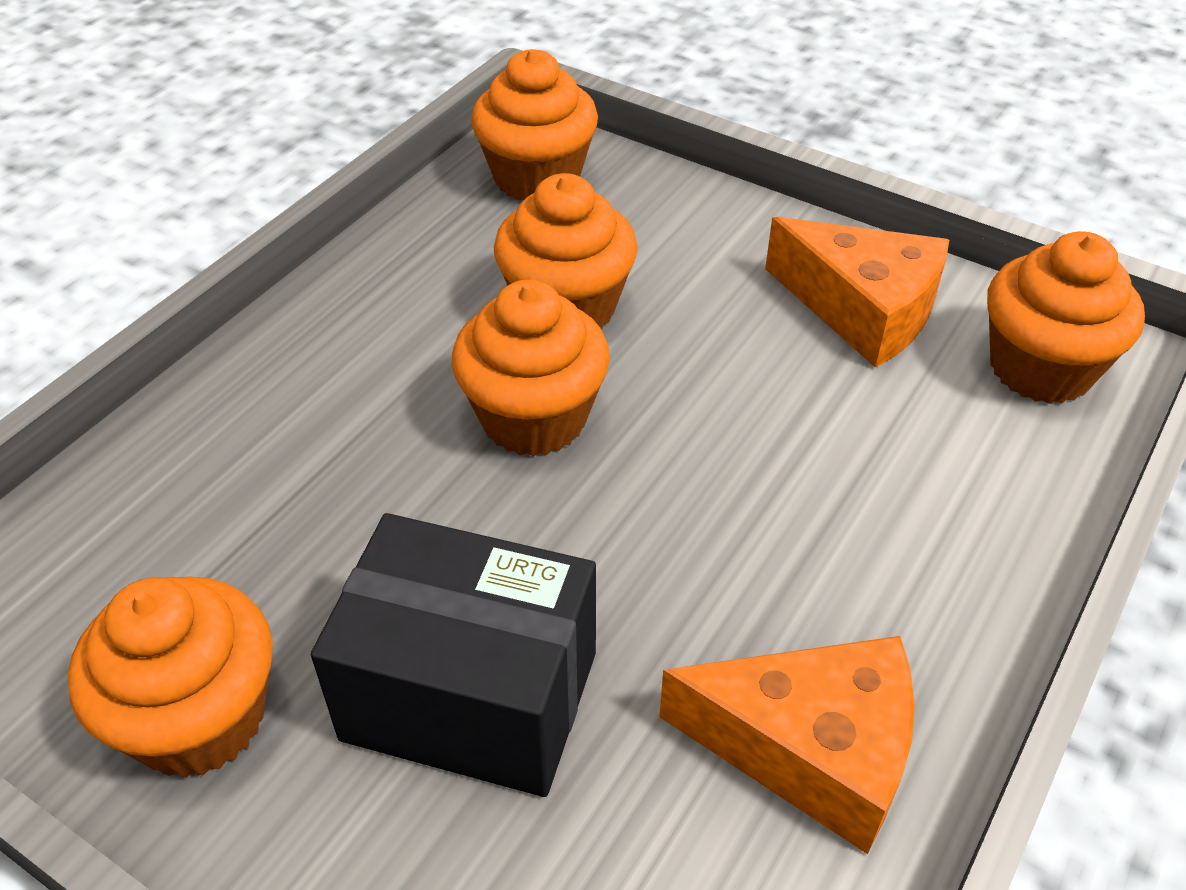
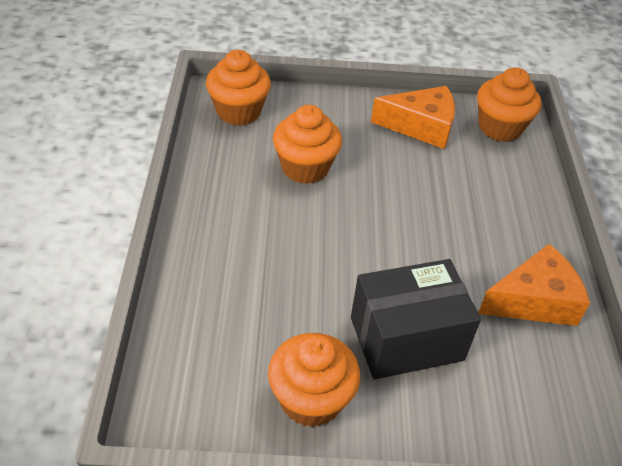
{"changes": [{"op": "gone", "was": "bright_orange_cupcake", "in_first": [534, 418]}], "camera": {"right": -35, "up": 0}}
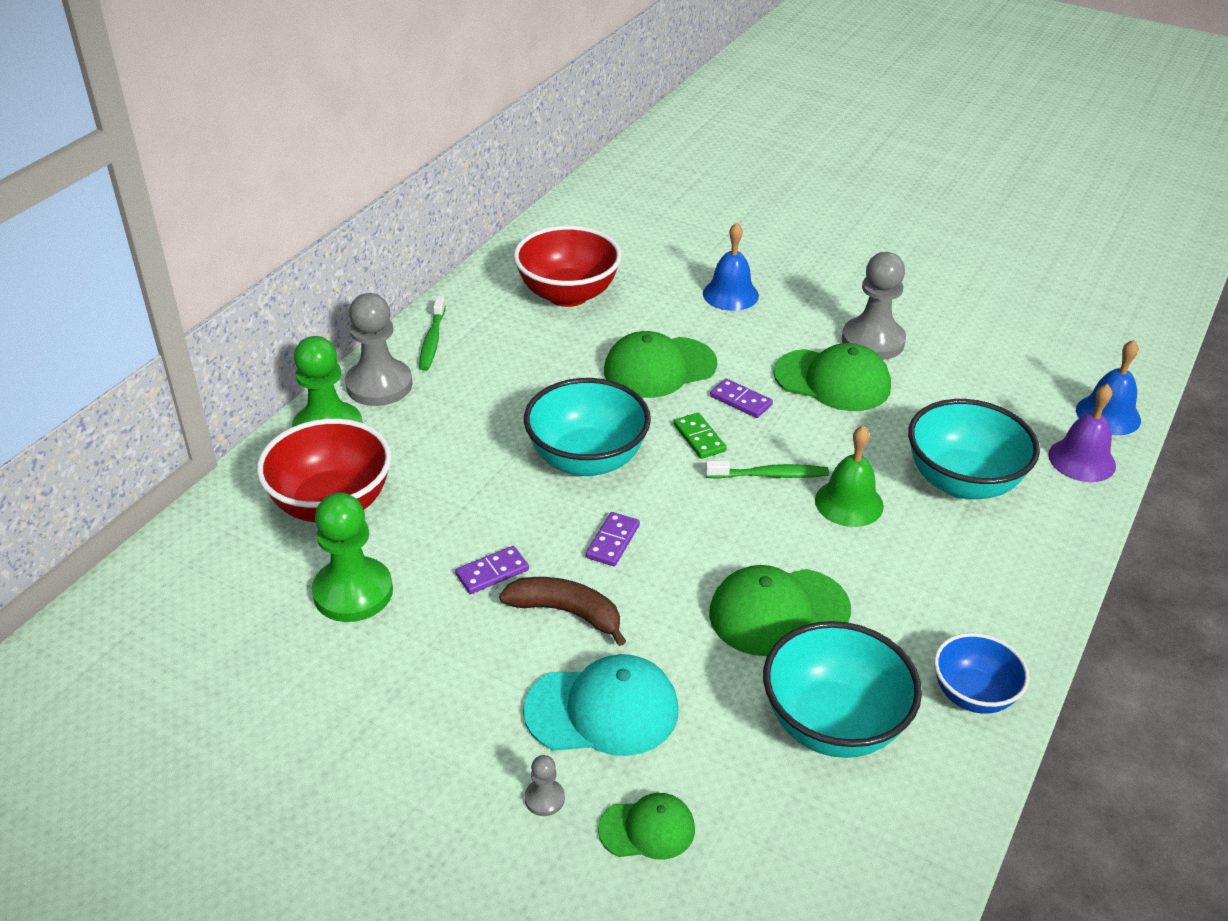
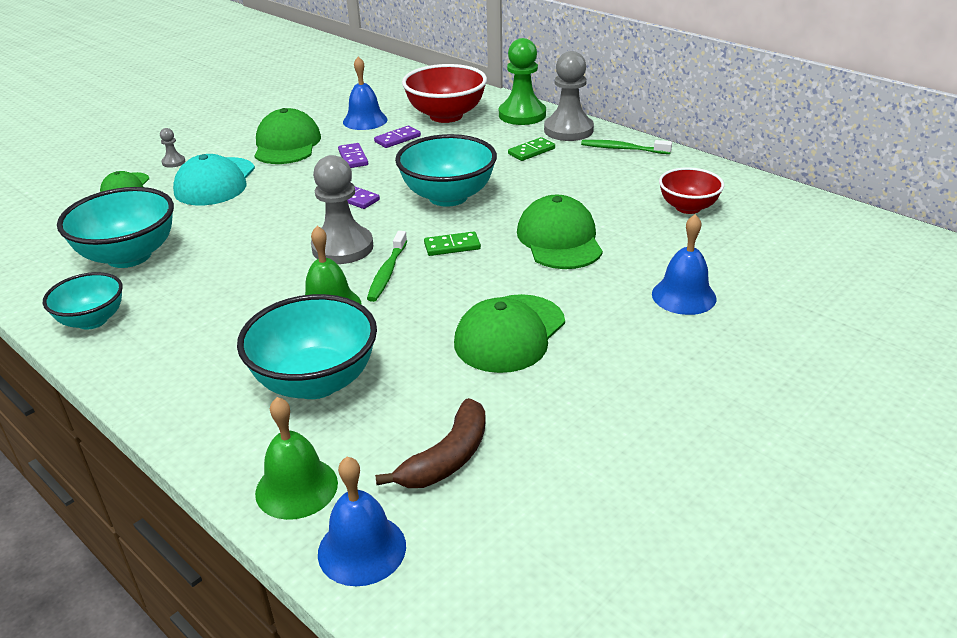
{"changes": [{"op": "scaled", "was": "scarlet_deep_dish", "in_first": [568, 294], "in_second": [688, 207], "ratio": 0.62}, {"op": "shifted", "was": "grey_game_pawn", "in_first": [872, 341], "in_second": [342, 247]}, {"op": "shifted", "was": "purple_domino_piece", "in_first": [741, 400], "in_second": [397, 139]}, {"op": "repainted", "was": "purple_school_bell", "now": "leaf-green_school_bell", "in_first": [1082, 460], "in_second": [296, 487]}, {"op": "swapped", "was": "leaf-green_game_pawn", "now": "royal_blue_school_bell", "in_first": [353, 592], "in_second": [365, 120]}, {"op": "shifted", "was": "leaf-green_cap", "in_first": [778, 612], "in_second": [287, 144]}, {"op": "shifted", "was": "dark_brown_toy_banana", "in_first": [566, 612], "in_second": [447, 458]}, {"op": "repainted", "was": "royal_blue_deep_dish", "now": "teal_deep_dish", "in_first": [973, 695], "in_second": [92, 320]}, {"op": "new", "now": "leaf-green_domino_piece", "in_second": [531, 151]}], "camera": {"right": 105, "up": -5}}
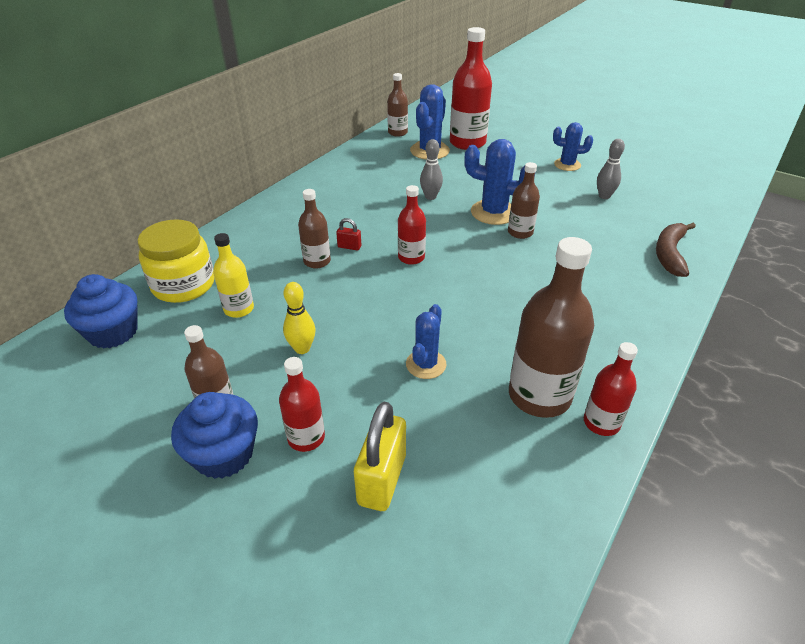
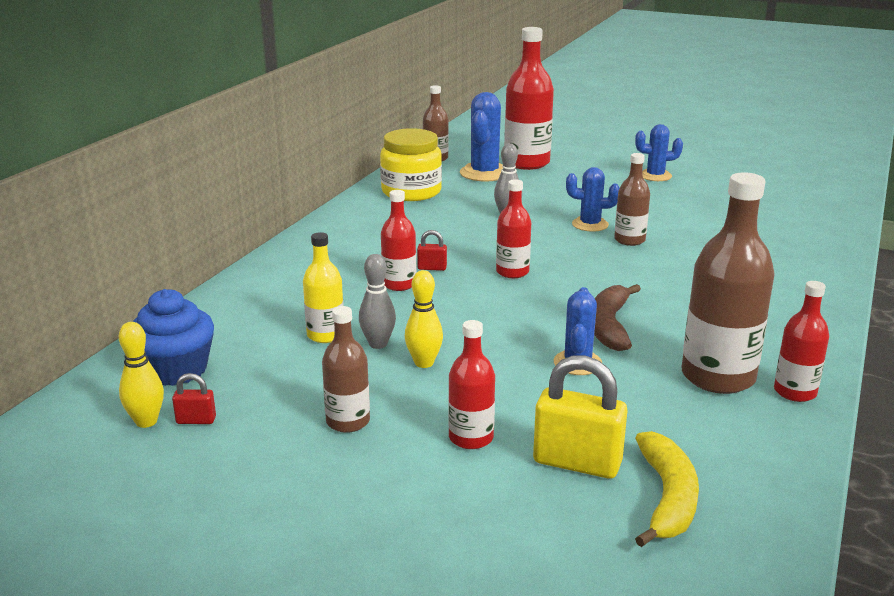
{"changes": [{"op": "scaled", "was": "royal_blue_saguaro_cactus", "in_first": [493, 212], "in_second": [590, 224], "ratio": 0.64}, {"op": "shifted", "was": "grey_tenpin", "in_first": [604, 196], "in_second": [378, 344]}, {"op": "repainted", "was": "dark_brown_bottle", "now": "scarlet_bottle", "in_first": [317, 261], "in_second": [399, 284]}, {"op": "shifted", "was": "bright_yellow_jam_jar", "in_first": [183, 285], "in_second": [411, 192]}, {"op": "shifted", "was": "dark_brown_toy_banana", "in_first": [670, 254], "in_second": [609, 326]}, {"op": "gone", "was": "royal_blue_cupcake", "in_first": [224, 454]}, {"op": "rotated", "was": "bright_yellow_lock", "in_first": [382, 479], "in_second": [577, 463], "clockwise": -75}, {"op": "new", "now": "bright_yellow_tenpin", "in_second": [146, 421]}, {"op": "new", "now": "scarlet_lock", "in_second": [196, 420]}, {"op": "new", "now": "bright_yellow_toy_banana", "in_second": [667, 498]}], "camera": {"right": -10, "up": -15}}
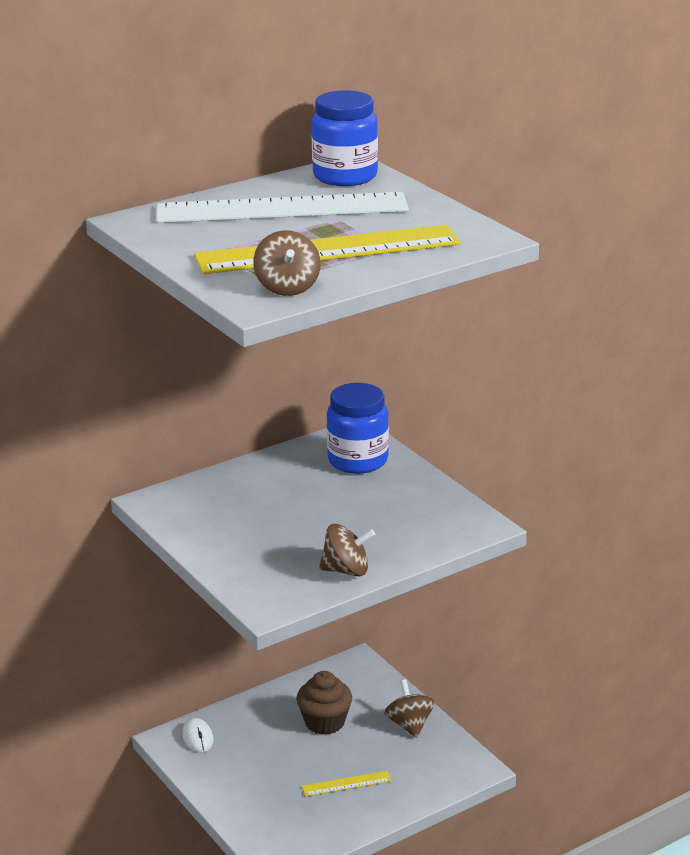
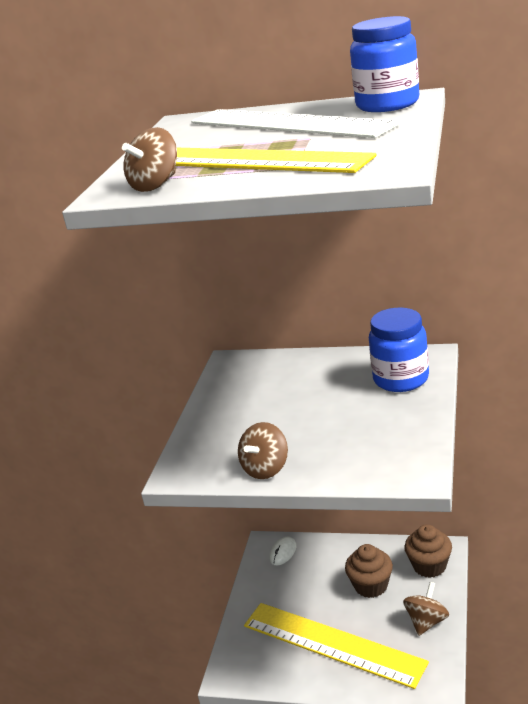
{"changes": [{"op": "rotated", "was": "dark_brown_spinning_top", "in_first": [346, 570], "in_second": [266, 468], "clockwise": 75}, {"op": "scaled", "was": "bright_yellow_straightedge", "in_first": [346, 783], "in_second": [332, 643], "ratio": 2.49}, {"op": "new", "now": "dark_brown_cupcake", "in_second": [429, 566]}], "camera": {"right": 50, "up": 0}}
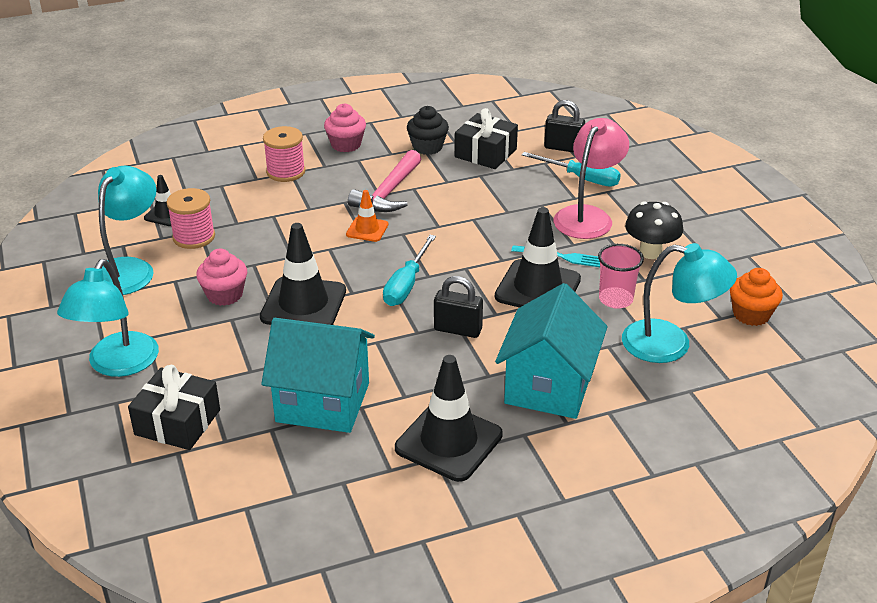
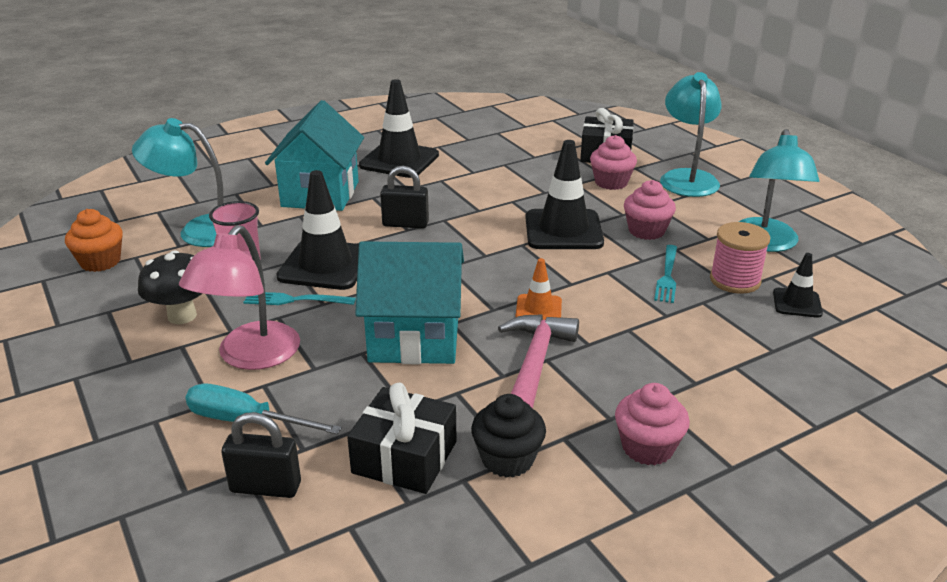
{"changes": [{"op": "gone", "was": "rosy_spool", "in_first": [286, 172]}, {"op": "gone", "was": "teal_screwdriver", "in_first": [406, 285]}, {"op": "shifted", "was": "teal_house", "in_first": [323, 402], "in_second": [414, 339]}, {"op": "new", "now": "rosy_cupcake", "in_second": [611, 182]}, {"op": "new", "now": "teal_table_fork", "in_second": [667, 276]}], "camera": {"right": 170, "up": -5}}
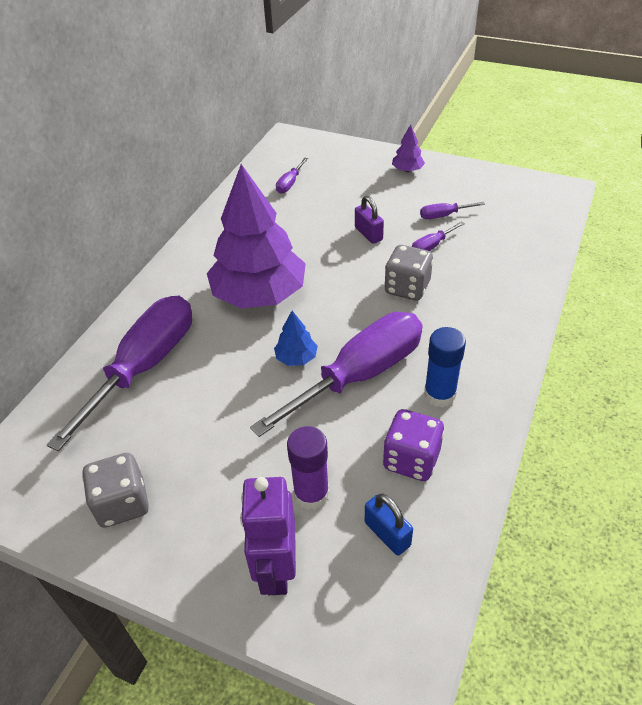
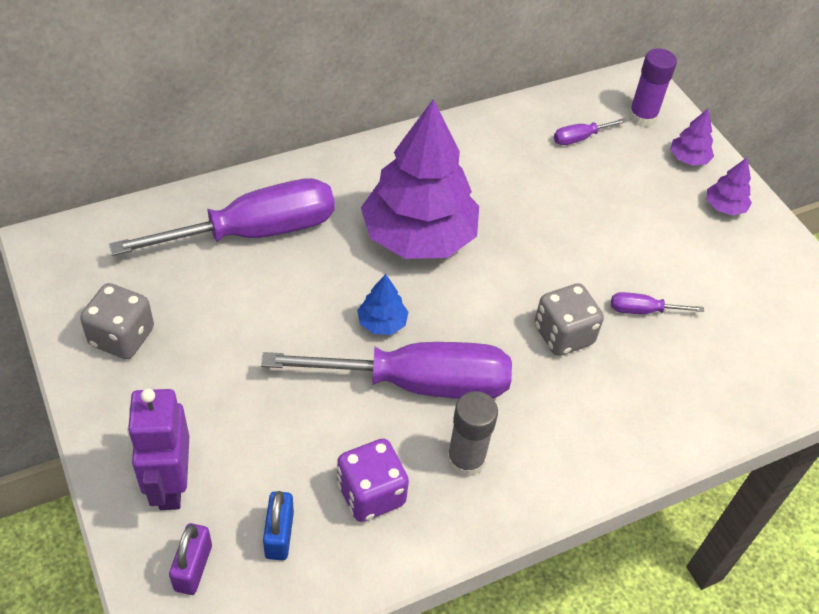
{"changes": [{"op": "shifted", "was": "purple_lock", "in_first": [368, 234], "in_second": [193, 568]}, {"op": "gone", "was": "purple_screwdriver", "in_first": [443, 215]}, {"op": "repainted", "was": "royal_blue_stick_of_glue", "now": "grey_stick_of_glue", "in_first": [439, 394], "in_second": [465, 460]}, {"op": "shifted", "was": "purple_stick_of_glue", "in_first": [311, 494], "in_second": [642, 117]}, {"op": "rotated", "was": "purple_robot", "in_first": [276, 569], "in_second": [170, 485], "clockwise": -45}, {"op": "new", "now": "purple_tree", "in_second": [688, 159]}], "camera": {"right": 35, "up": 5}}
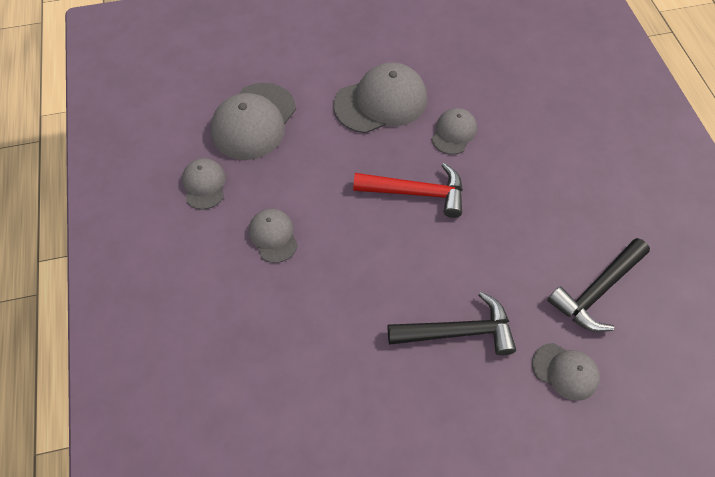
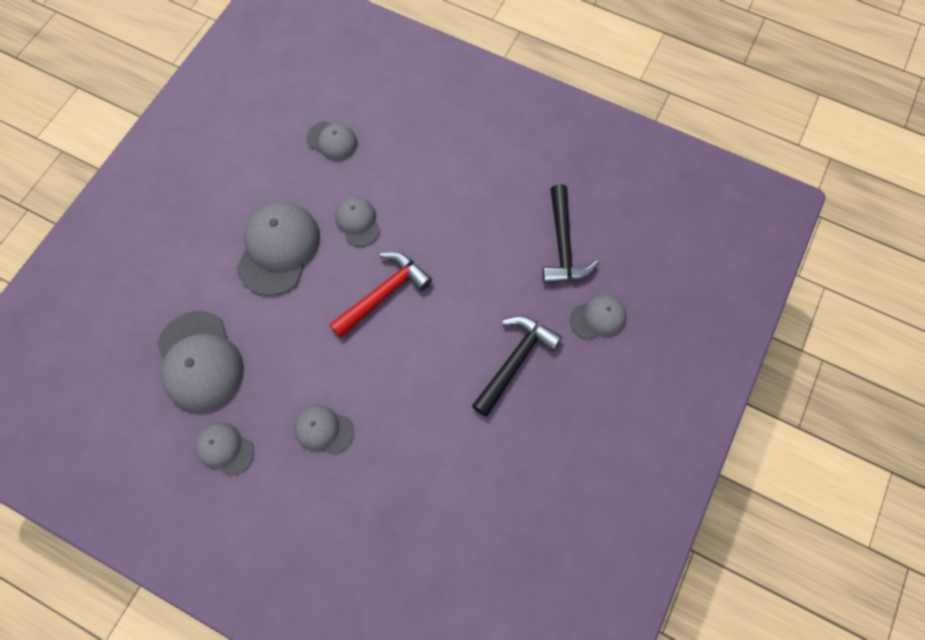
{"changes": [{"op": "new", "now": "grey_cap", "in_second": [332, 141]}], "camera": {"right": -50, "up": 10}}
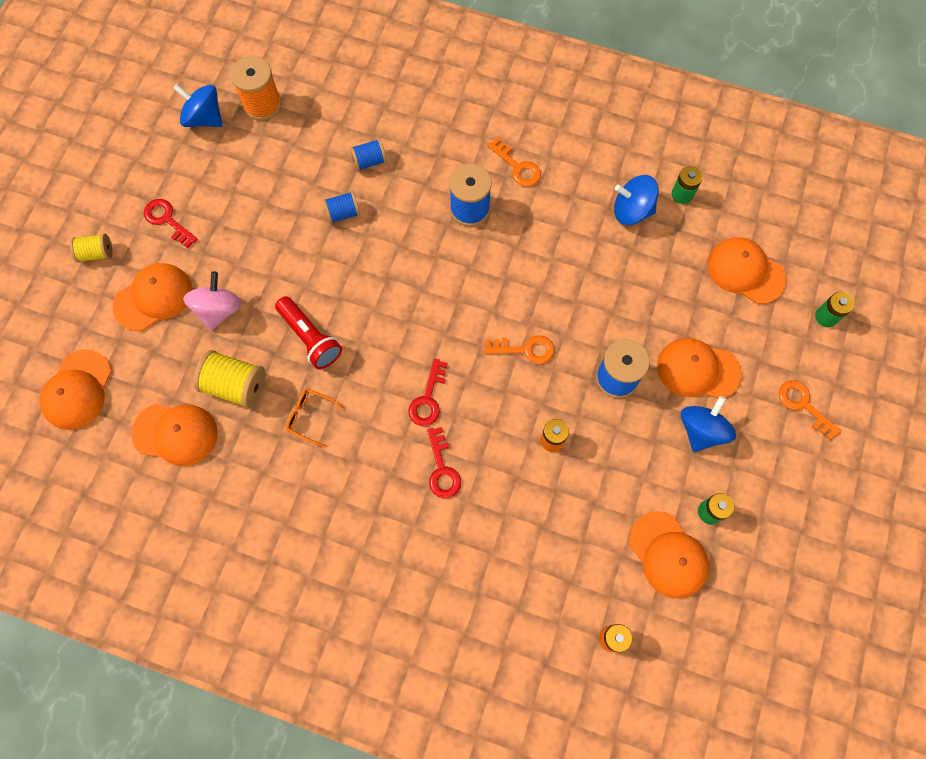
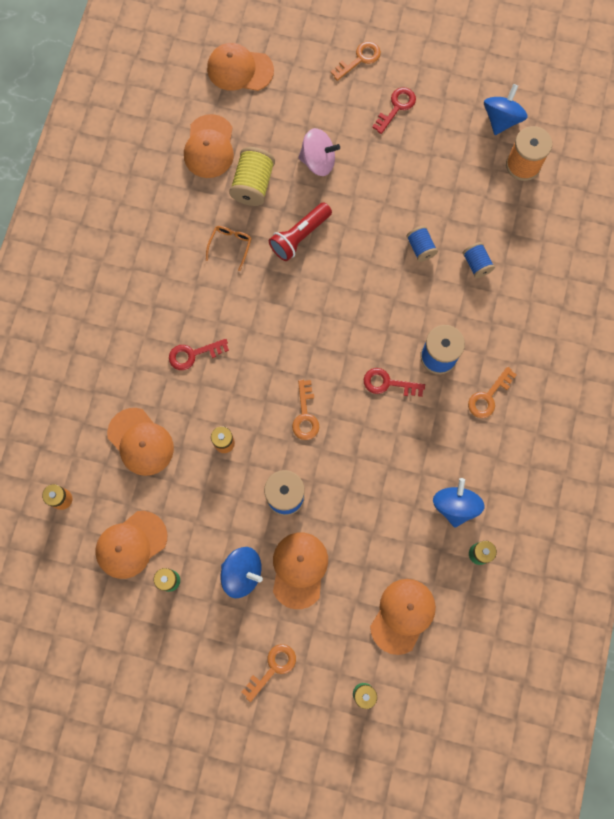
{"changes": [{"op": "swapped", "was": "bright_yellow_spool", "now": "bright_orange_latchkey", "in_first": [96, 253], "in_second": [359, 59]}, {"op": "shifted", "was": "bright_orange_cap", "in_first": [153, 298], "in_second": [140, 442]}, {"op": "shifted", "was": "scarlet_latchkey", "in_first": [428, 399], "in_second": [388, 383]}], "camera": {"right": 85, "up": 5}}
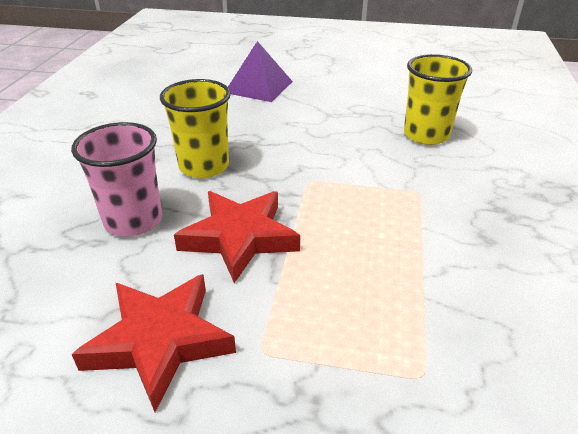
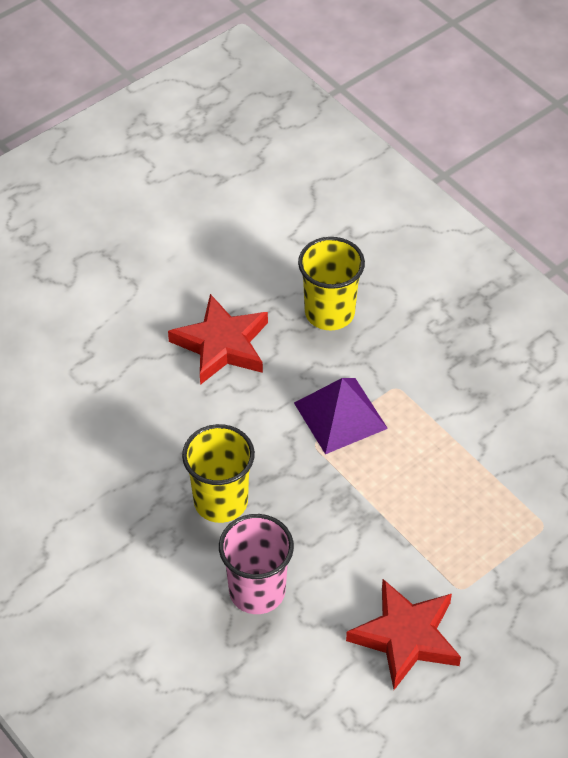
{"changes": [{"op": "shifted", "was": "purple_pyramid_shape", "in_first": [259, 87], "in_second": [340, 415]}, {"op": "shifted", "was": "scarlet_five-pointed_star", "in_first": [240, 237], "in_second": [222, 344]}], "camera": {"right": -50, "up": 15}}
